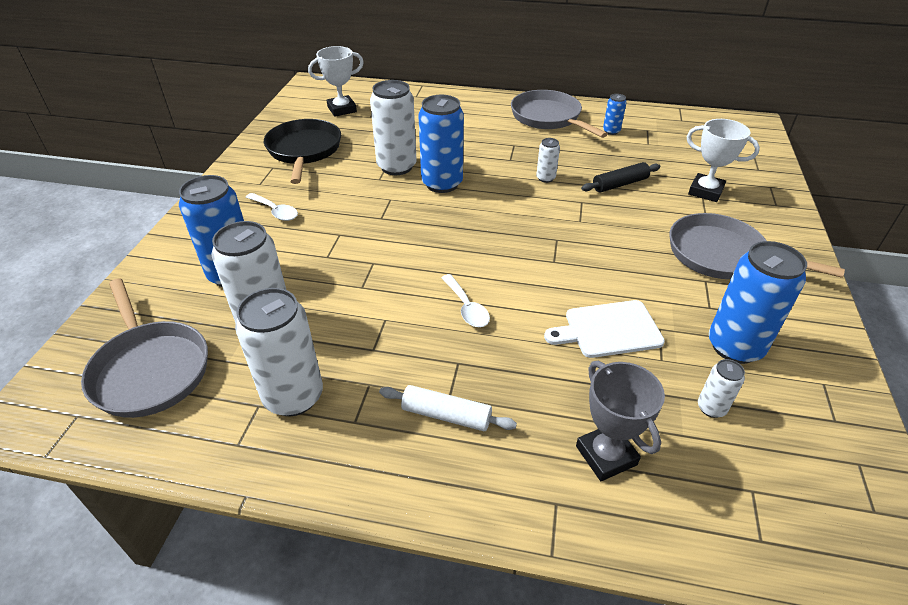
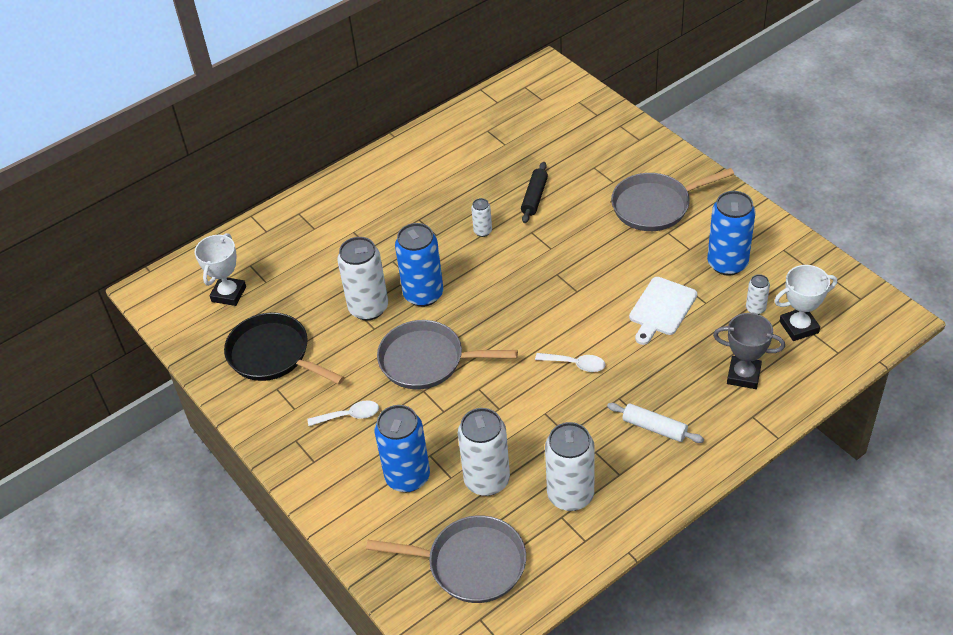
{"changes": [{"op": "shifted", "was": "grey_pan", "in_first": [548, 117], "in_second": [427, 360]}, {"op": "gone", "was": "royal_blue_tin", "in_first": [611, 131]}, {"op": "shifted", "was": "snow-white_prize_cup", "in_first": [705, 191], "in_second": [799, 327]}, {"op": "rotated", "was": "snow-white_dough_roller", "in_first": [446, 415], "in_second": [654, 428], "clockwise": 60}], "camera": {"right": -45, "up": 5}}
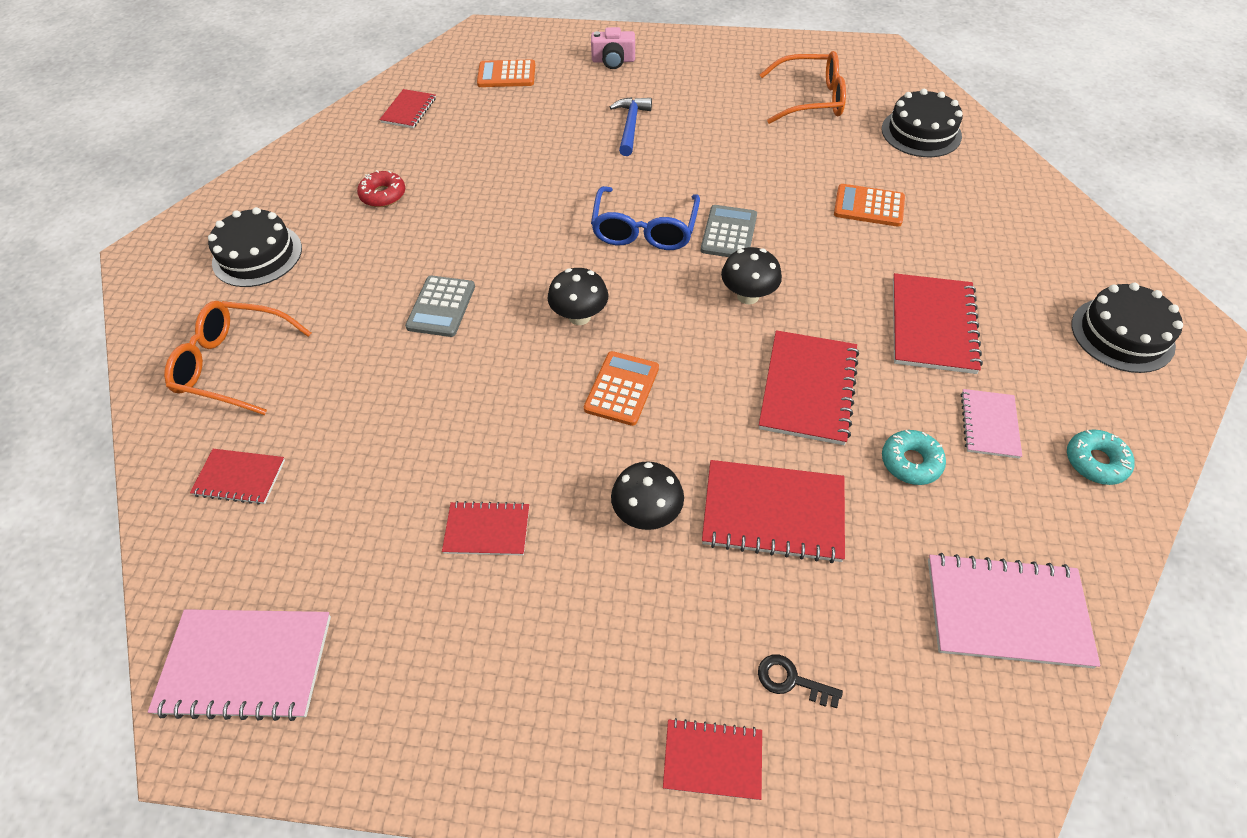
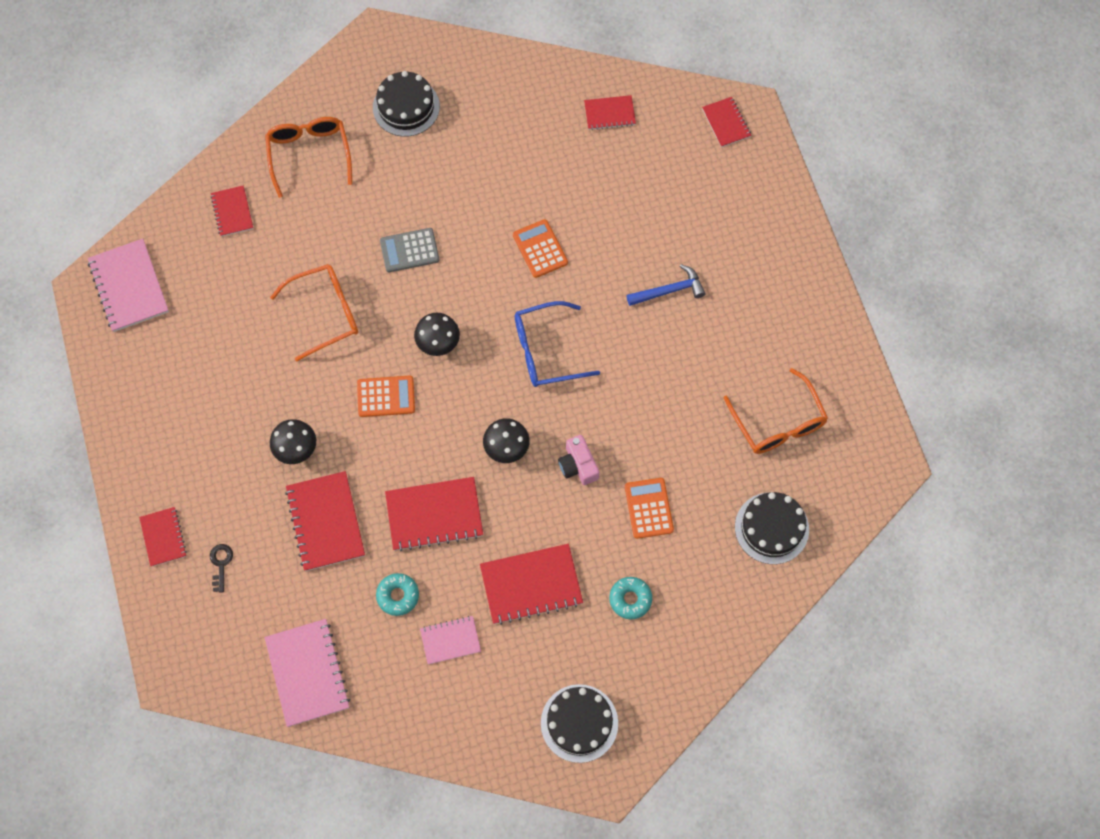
{"changes": [{"op": "shifted", "was": "rosy_camera", "in_first": [613, 61], "in_second": [578, 465]}, {"op": "shifted", "was": "bright_orange_calculator", "in_first": [506, 75], "in_second": [540, 249]}, {"op": "gone", "was": "scarlet_doughnut", "in_first": [383, 195]}, {"op": "gone", "was": "grey_calculator", "in_first": [729, 233]}, {"op": "shifted", "was": "teal_doughnut", "in_first": [1095, 462], "in_second": [630, 599]}, {"op": "shifted", "was": "scarlet_notebook", "in_first": [487, 530], "in_second": [726, 123]}, {"op": "new", "now": "bright_orange_glasses", "in_second": [325, 313]}], "camera": {"right": 65, "up": 15}}
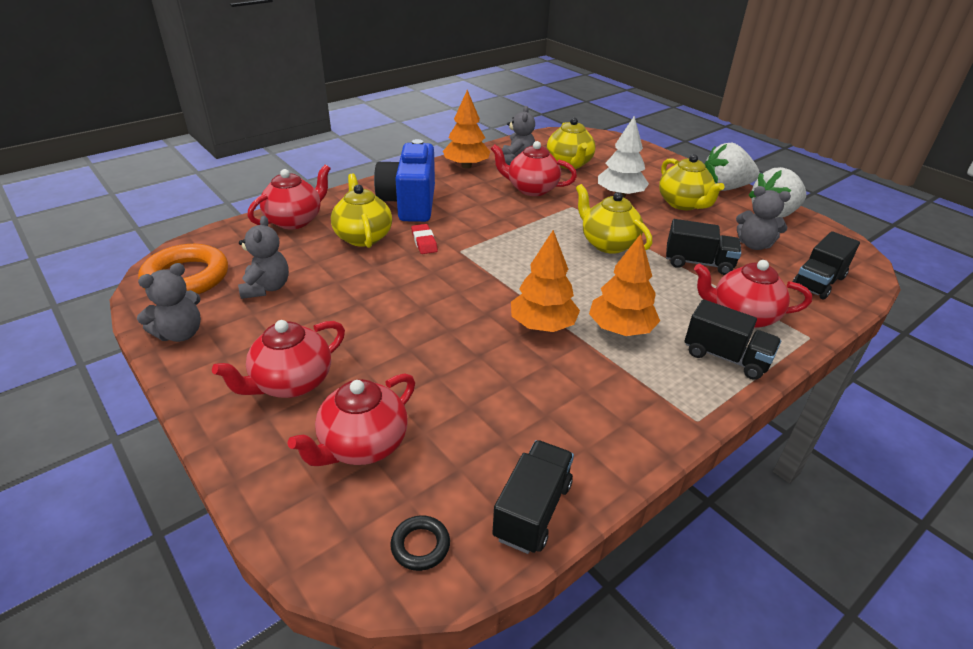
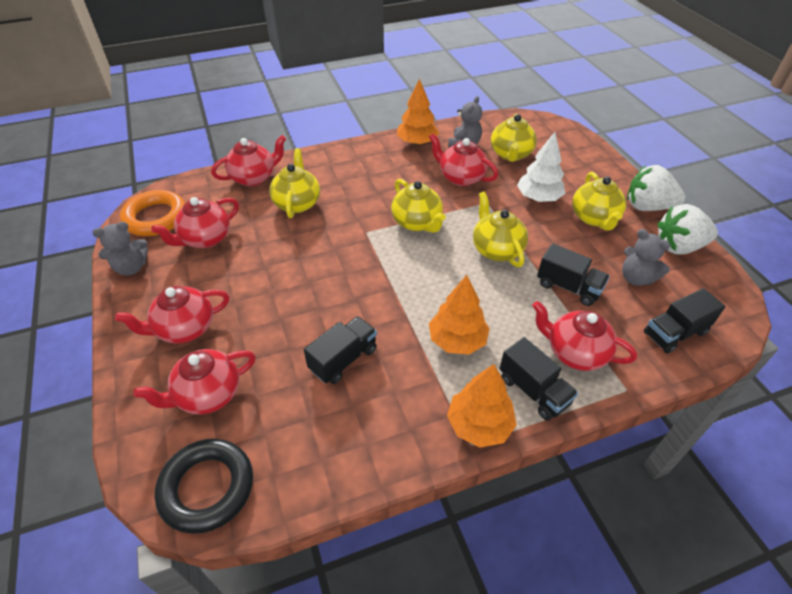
{"changes": [{"op": "gone", "was": "royal_blue_camera", "in_first": [410, 203]}, {"op": "swapped", "was": "grey_stuffed_bear", "now": "scarlet_tea_pot", "in_first": [266, 288], "in_second": [205, 239]}, {"op": "gone", "was": "scarlet_eraser", "in_first": [424, 242]}, {"op": "shifted", "was": "bright_orange_tree", "in_first": [543, 325], "in_second": [479, 425]}, {"op": "shifted", "was": "jet-black_lorry", "in_first": [532, 510], "in_second": [343, 359]}, {"op": "scaled", "was": "jet-black_hoop", "in_first": [420, 545], "in_second": [207, 488], "ratio": 2.17}, {"op": "new", "now": "bright_yellow_tea_pot", "in_second": [417, 223]}], "camera": {"right": 20, "up": 10}}
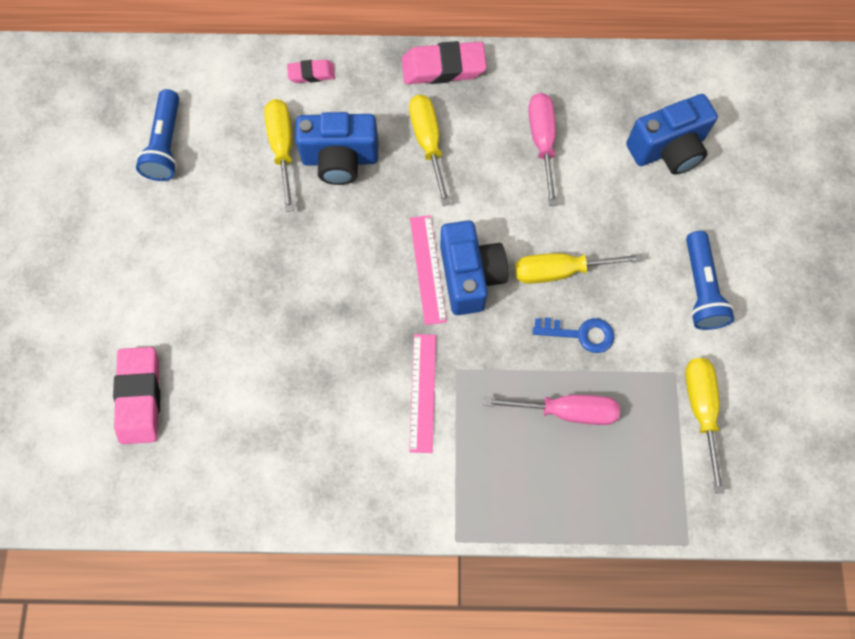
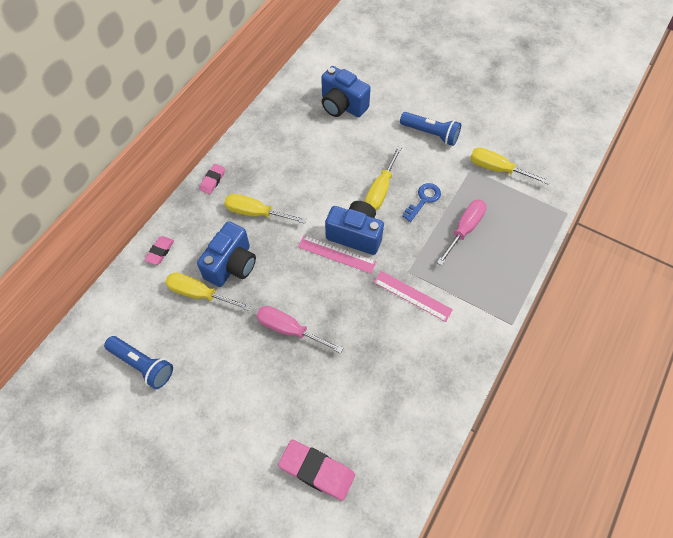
{"changes": [{"op": "scaled", "was": "rosy_eraser", "in_first": [443, 68], "in_second": [213, 180], "ratio": 0.56}, {"op": "shifted", "was": "rosy_screwdriver", "in_first": [542, 142], "in_second": [289, 330]}, {"op": "rotated", "was": "royal_blue_camera", "in_first": [667, 149], "in_second": [342, 105], "clockwise": 120}], "camera": {"right": -60, "up": -10}}
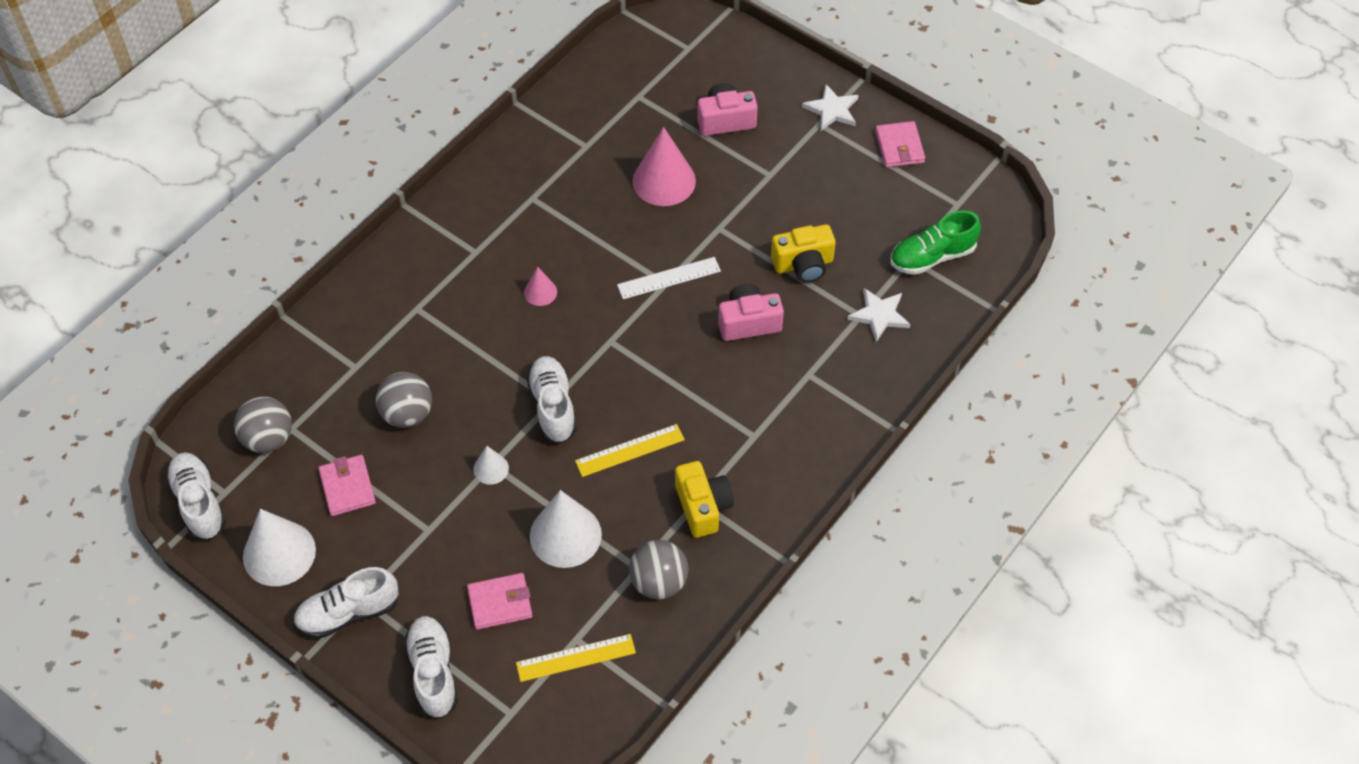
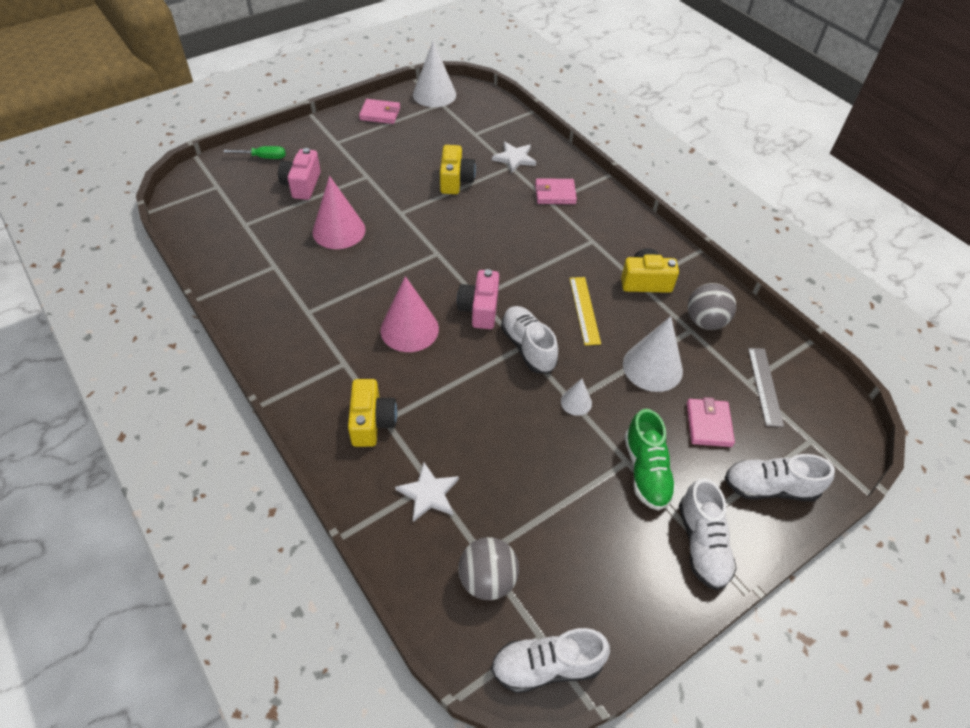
{"changes": [{"op": "shifted", "was": "snow-white_five-pointed_star", "in_first": [832, 110], "in_second": [428, 494]}, {"op": "shifted", "was": "leaf-green_shoe", "in_first": [932, 256], "in_second": [646, 471]}, {"op": "gone", "was": "snow-white_straightedge", "in_first": [669, 278]}, {"op": "scaled", "was": "rosy_cone", "in_first": [540, 292], "in_second": [409, 329], "ratio": 1.98}, {"op": "shifted", "was": "rosy_camera", "in_first": [748, 322], "in_second": [479, 309]}, {"op": "rotated", "was": "snow-white_shoe", "in_first": [553, 407], "in_second": [528, 347], "clockwise": 60}, {"op": "gone", "was": "grey_ball", "in_first": [407, 414]}, {"op": "shifted", "was": "rosy_wallet", "in_first": [347, 487], "in_second": [555, 194]}, {"op": "shifted", "was": "snow-white_cone", "in_first": [279, 553], "in_second": [434, 94]}, {"op": "repainted", "was": "bright_yellow_straightedge", "now": "grey_straightedge", "in_first": [576, 658], "in_second": [765, 386]}, {"op": "new", "now": "leaf-green_screwdriver", "in_second": [263, 157]}, {"op": "new", "now": "bright_yellow_camera", "in_second": [372, 422]}], "camera": {"right": -75, "up": -5}}
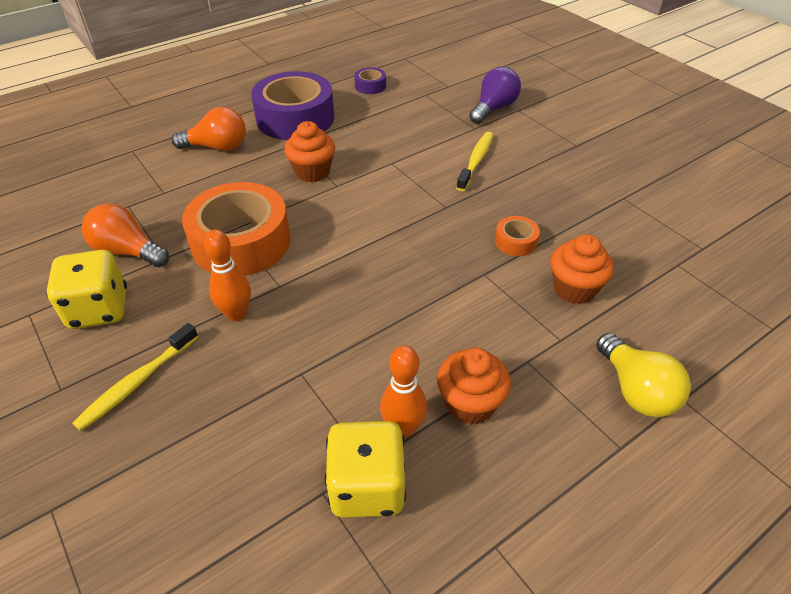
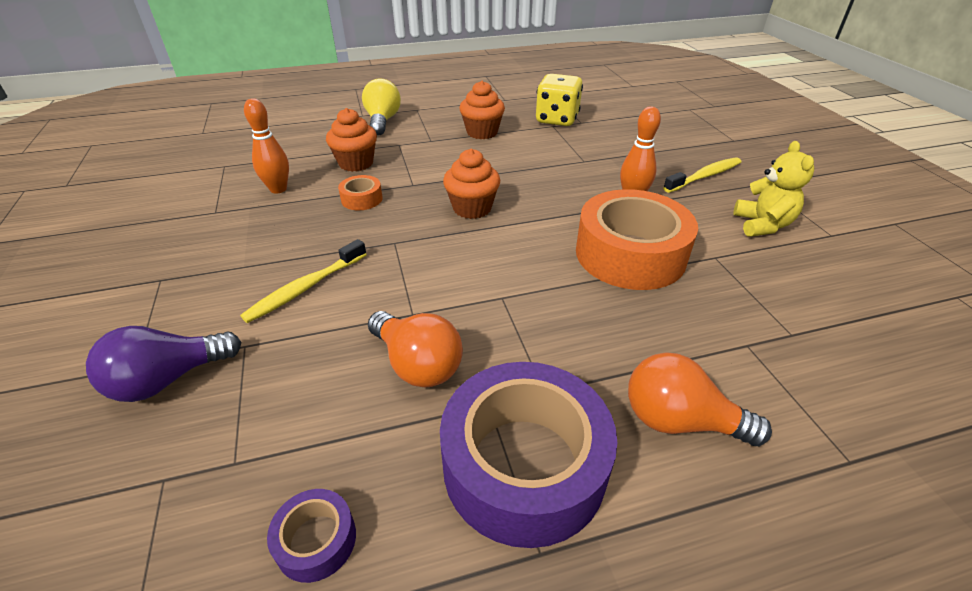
{"changes": [{"op": "shifted", "was": "bright_orange_cupcake", "in_first": [312, 172], "in_second": [472, 208]}, {"op": "shifted", "was": "bright_orange_bulb", "in_first": [128, 252], "in_second": [417, 364]}, {"op": "swapped", "was": "bright_yellow_die", "now": "bright_yellow_stuffed_bear", "in_first": [99, 309], "in_second": [762, 225]}, {"op": "shifted", "was": "bright_orange_tenpin", "in_first": [403, 428], "in_second": [278, 189]}], "camera": {"right": -160, "up": -5}}
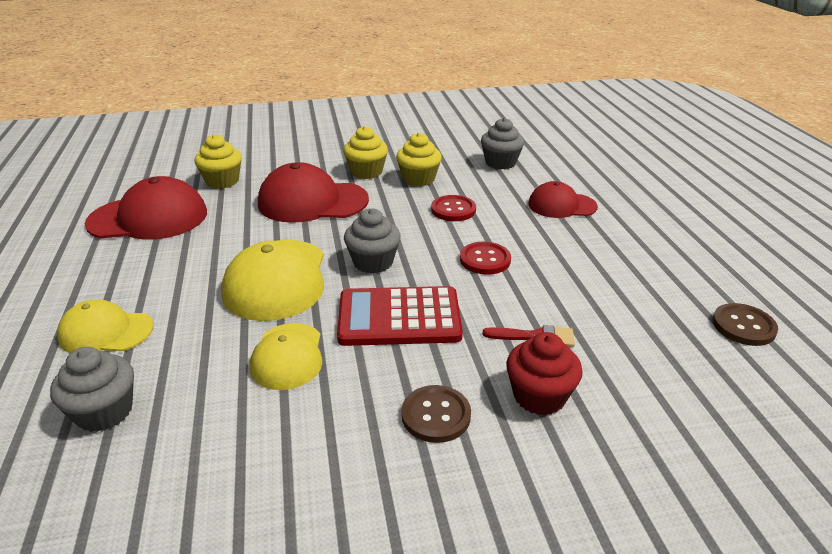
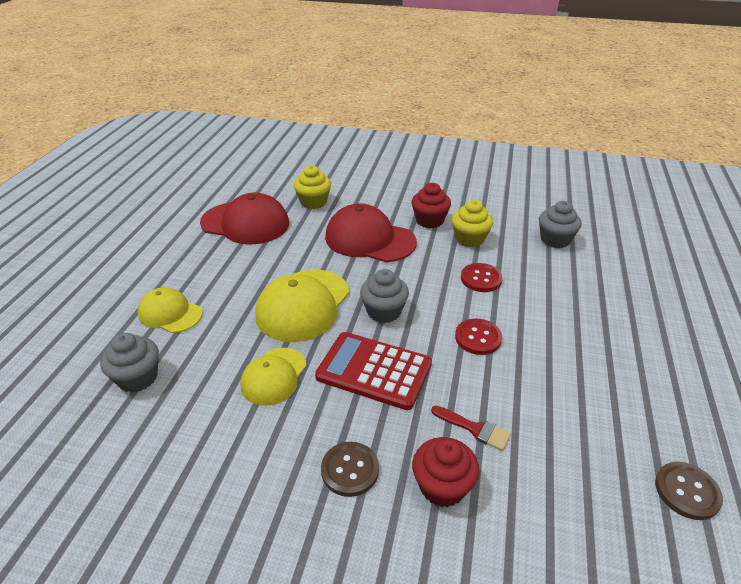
{"changes": [{"op": "repainted", "was": "bright_yellow_cupcake", "now": "scarlet_cupcake", "in_first": [366, 172], "in_second": [429, 220]}, {"op": "gone", "was": "scarlet_cap", "in_first": [562, 205]}], "camera": {"right": 25, "up": 5}}
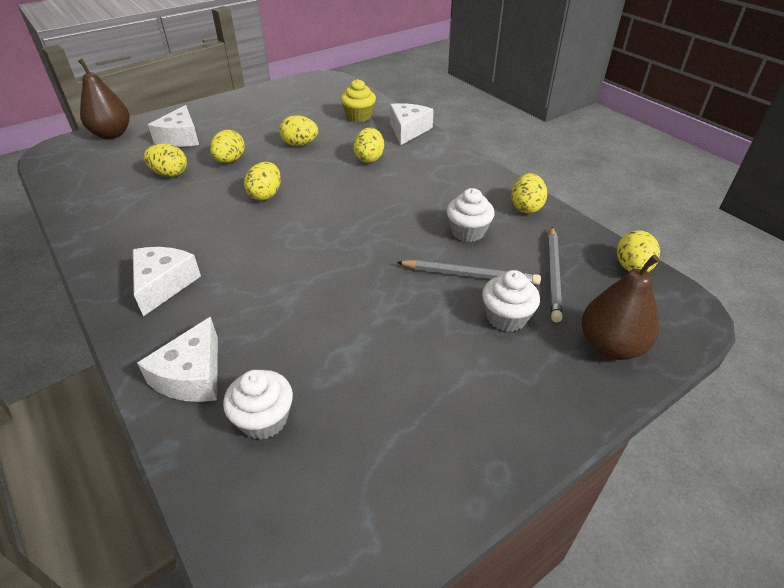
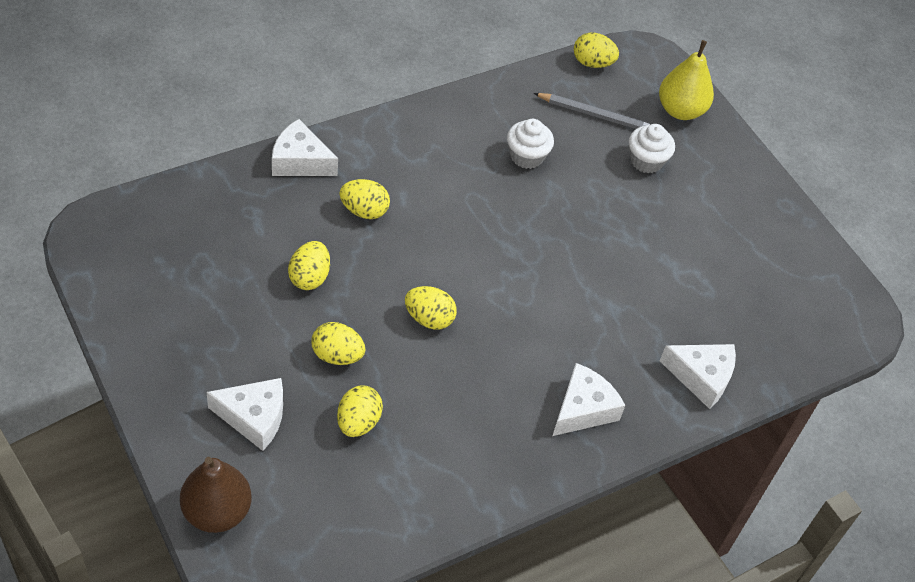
{"changes": [{"op": "gone", "was": "bright_yellow_cupcake", "in_first": [359, 116]}, {"op": "gone", "was": "bright_yellow_egg_shape", "in_first": [526, 207]}, {"op": "rotated", "was": "snow-white_cheese_wedge", "in_first": [163, 284], "in_second": [583, 409], "clockwise": 120}, {"op": "repainted", "was": "dark_brown_pear", "now": "bright_yellow_pear", "in_first": [610, 346], "in_second": [680, 110]}, {"op": "gone", "was": "grey_wooden_pencil", "in_first": [470, 275]}, {"op": "gone", "was": "snow-white_cupcake", "in_first": [264, 419]}], "camera": {"right": -90, "up": 10}}
